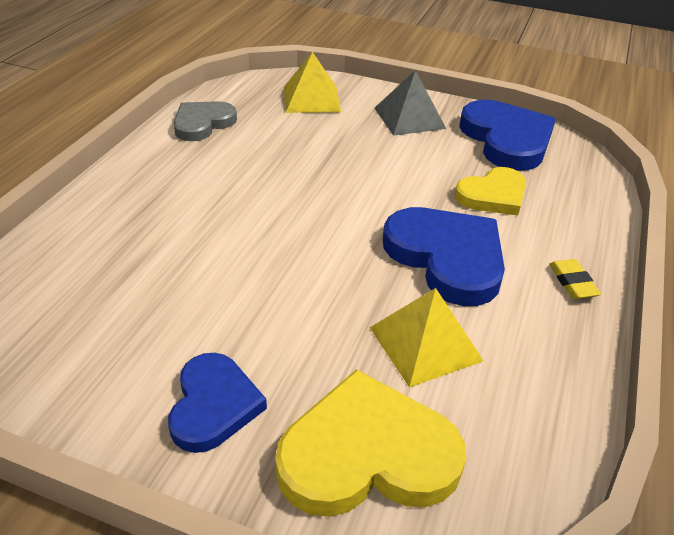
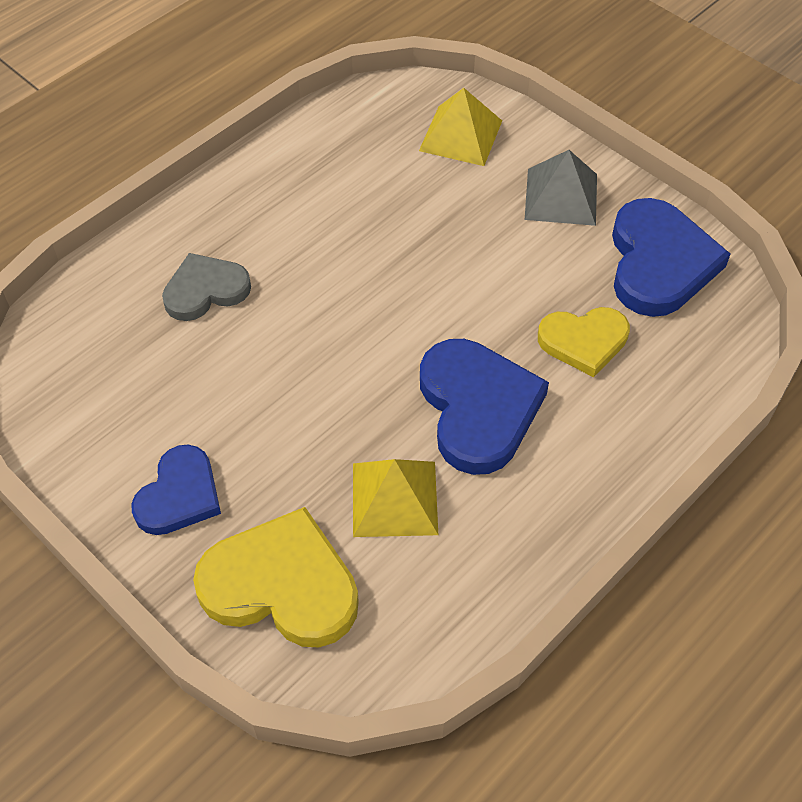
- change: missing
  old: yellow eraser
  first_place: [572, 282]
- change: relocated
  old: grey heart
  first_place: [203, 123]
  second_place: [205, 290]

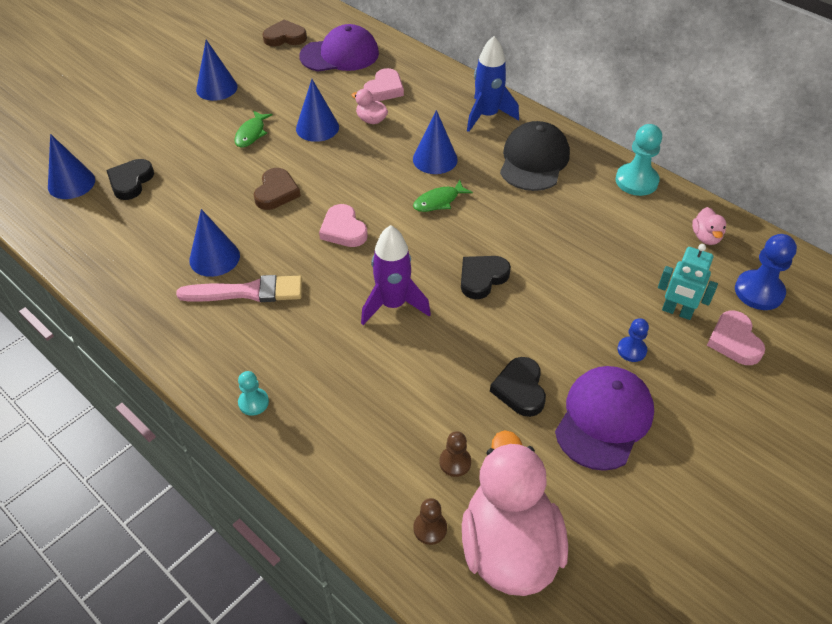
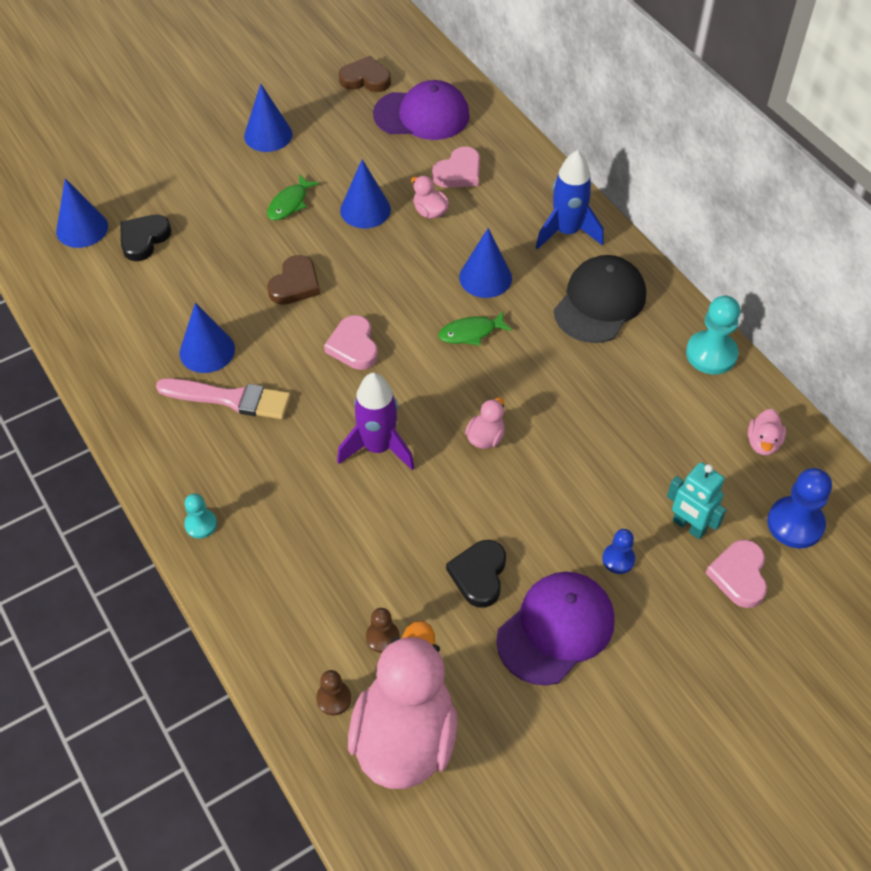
- change: exchanged
  old: black heart
  new: pink duck
  first_place: [482, 278]
  second_place: [485, 437]

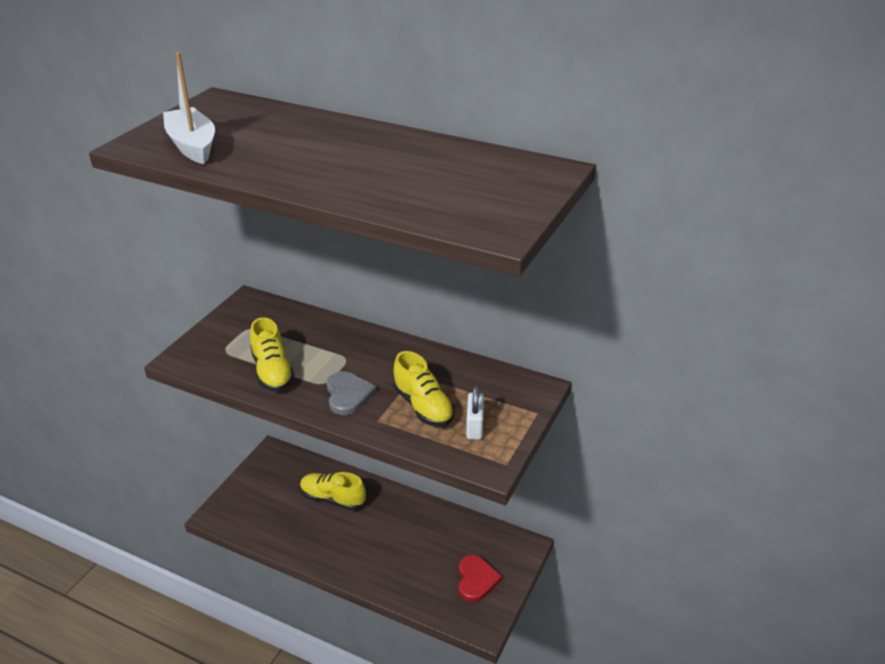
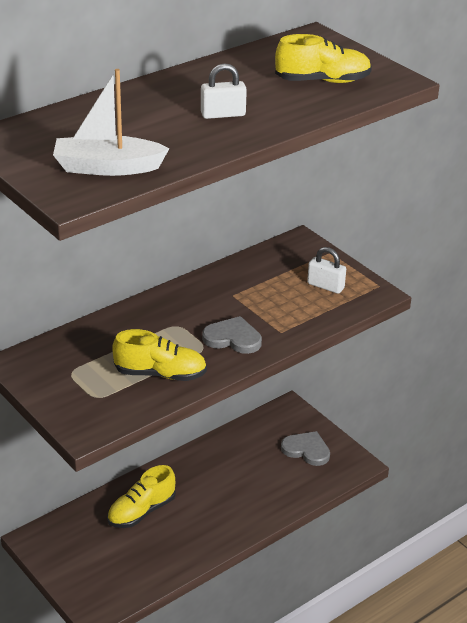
- change: appeared
  new: white padlock
  second_place: [223, 114]
- change: relocated
  old: yellow shoe
  first_place: [423, 406]
  second_place: [322, 81]
- change: colour
  old: red heart
  new: grey heart
  first_place: [476, 579]
  second_place: [306, 450]

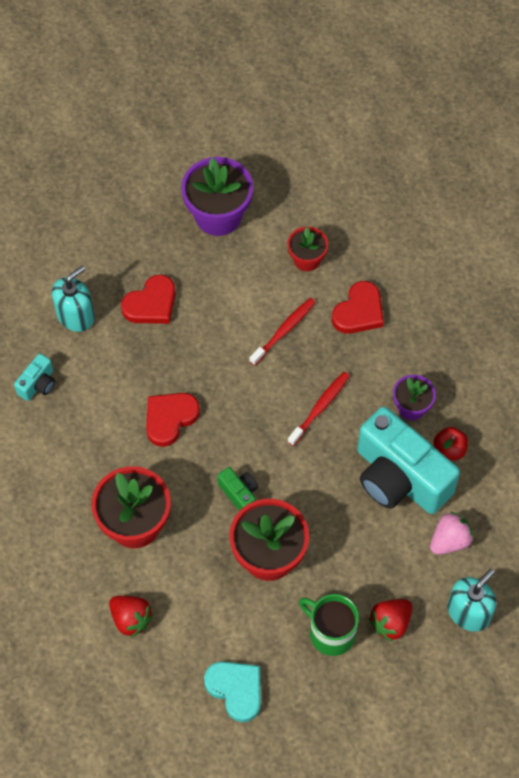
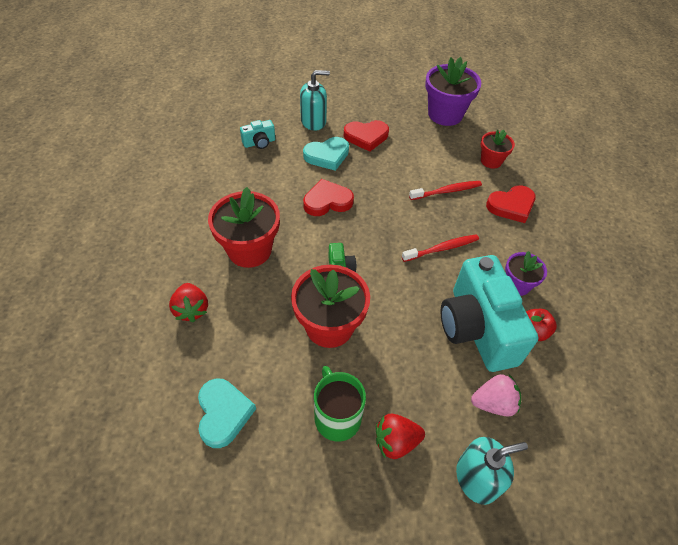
- change: appeared
  new: turquoise heart
  second_place: [327, 156]

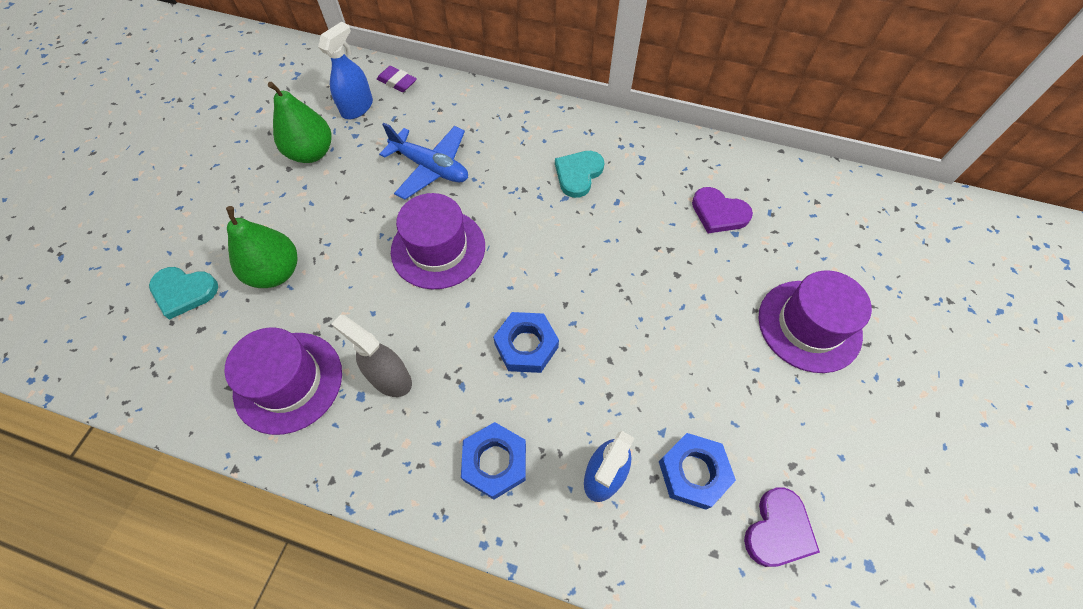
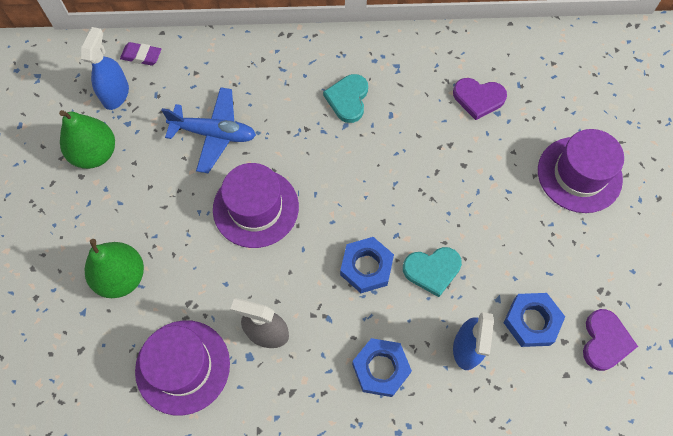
- change: relocated
  old: turquoise heart
  first_place: [184, 292]
  second_place: [432, 270]

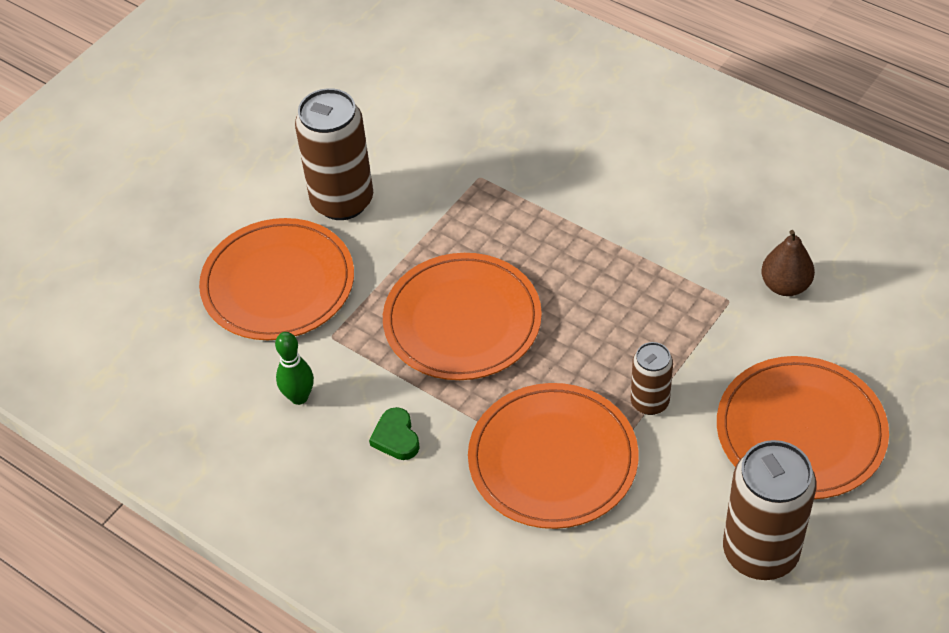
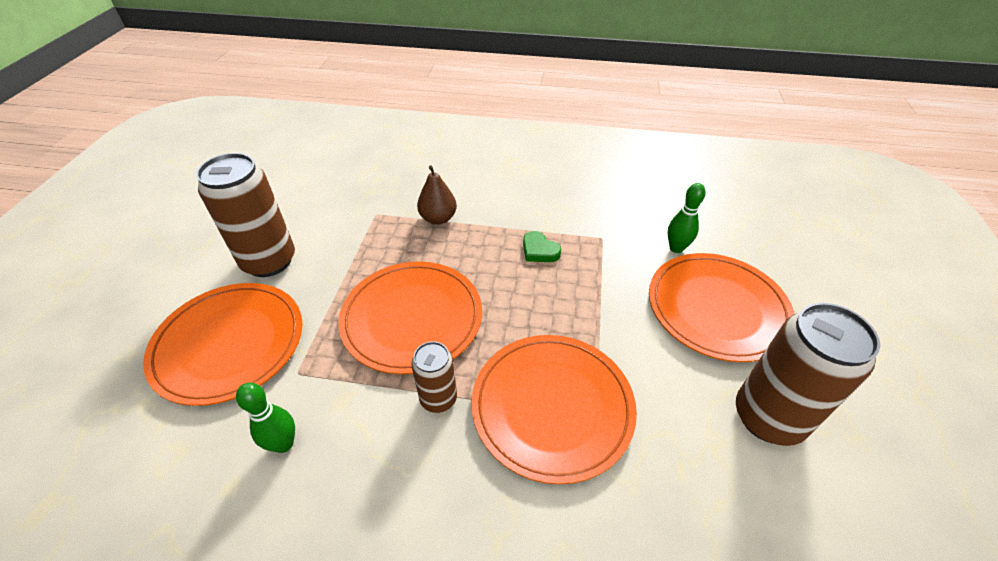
- change: appeared
  new: green bowling pin
  second_place: [676, 248]
- change: relocated
  old: green heart
  first_place: [396, 437]
  second_place: [539, 250]
- change: relocated
  old: brown can
  first_place: [649, 402]
  second_place: [438, 399]
- change: relocated
  old: brown pear
  first_place: [785, 285]
  second_place: [438, 218]

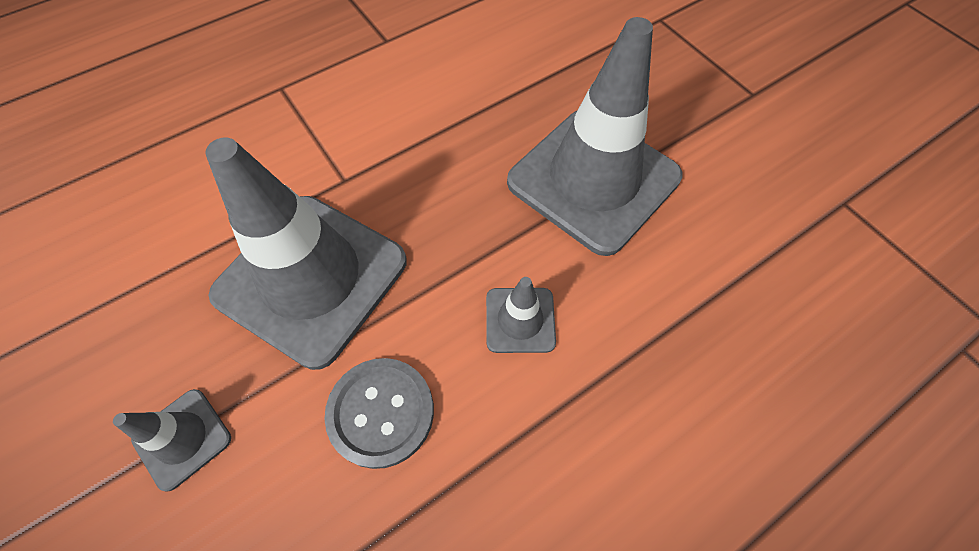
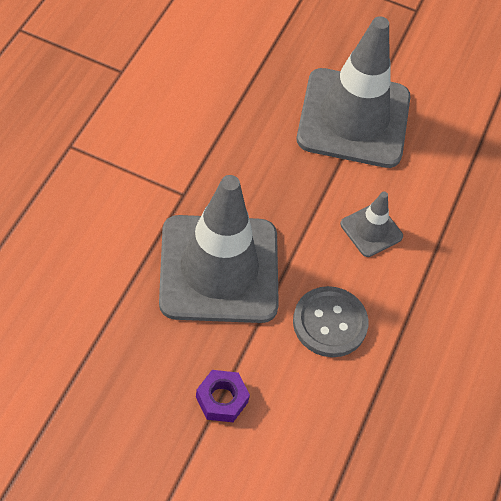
- change: exchanged
  old: grey traffic cone
  new: purple nut
  first_place: [182, 438]
  second_place: [221, 399]

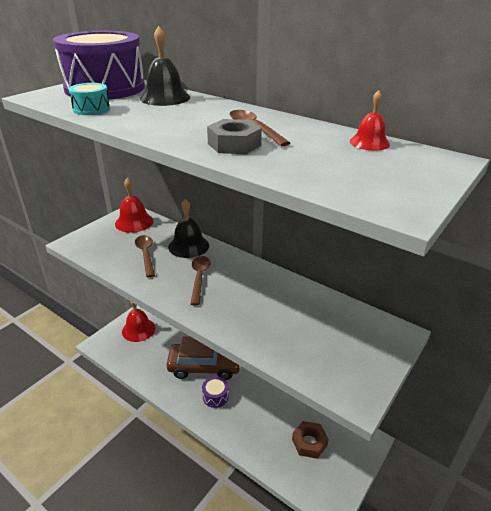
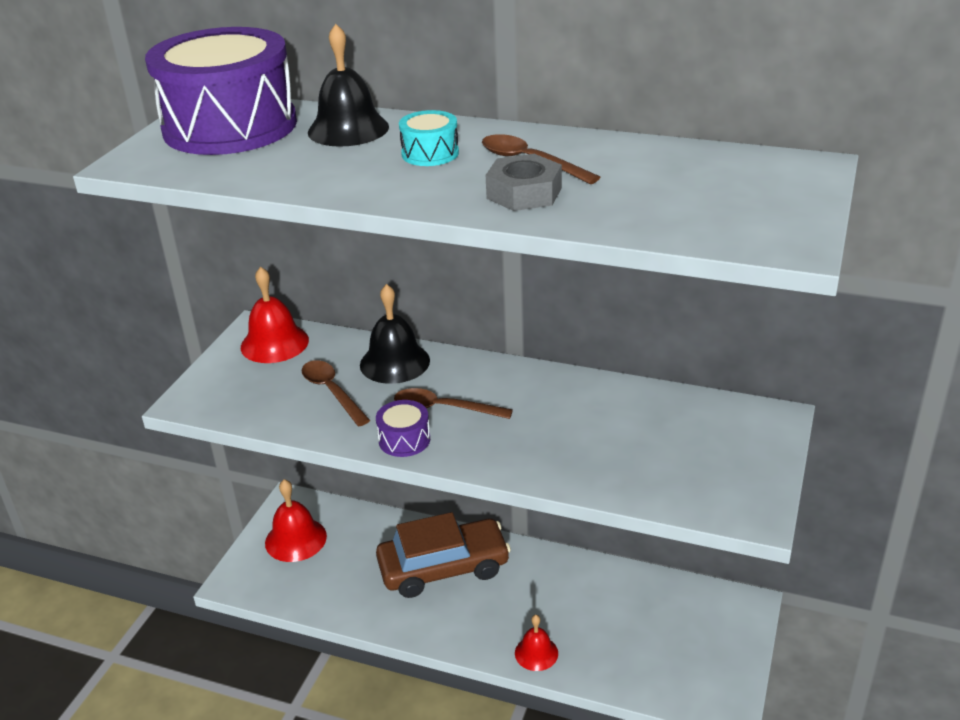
- change: missing
  old: brown nut
  first_place: [309, 442]
- change: relocated
  old: turquoise drum
  first_place: [91, 109]
  second_place: [430, 153]
- change: relocated
  old: purple drum
  first_place: [215, 396]
  second_place: [404, 440]
- change: relocated
  old: red bell
  first_place: [369, 142]
  second_place: [536, 653]
- change: spun
  old: brown spoon
  first_place: [199, 278]
  second_place: [444, 408]
  degrees: -60

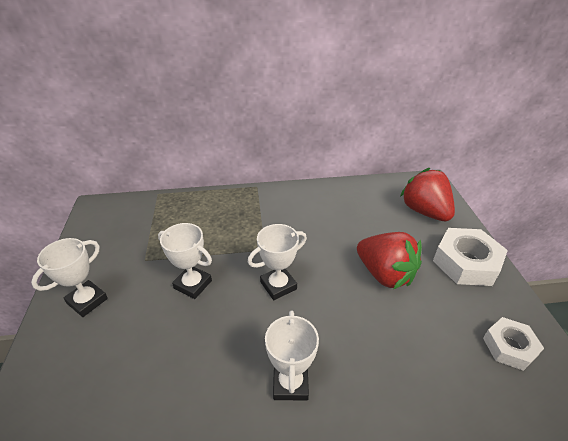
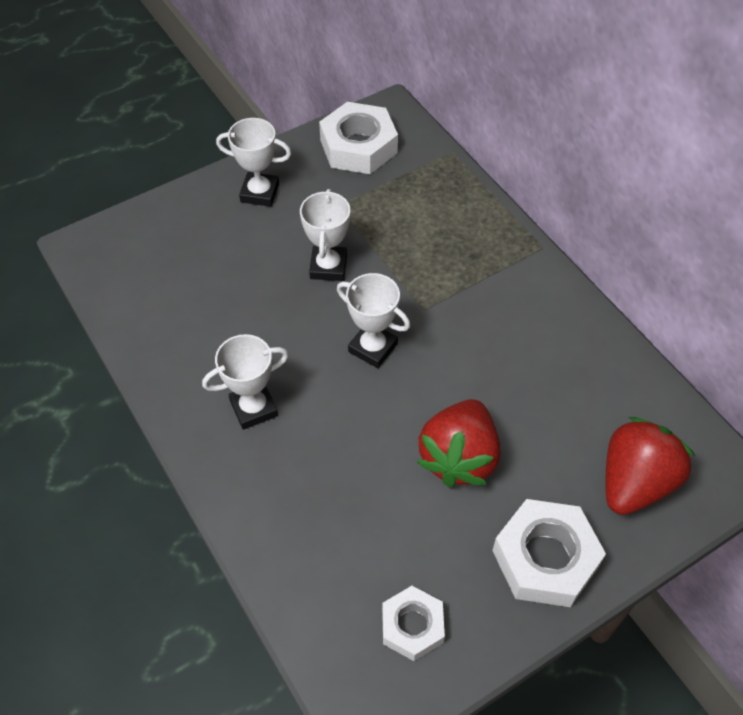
- change: appeared
  new: white nut
  second_place: [358, 146]

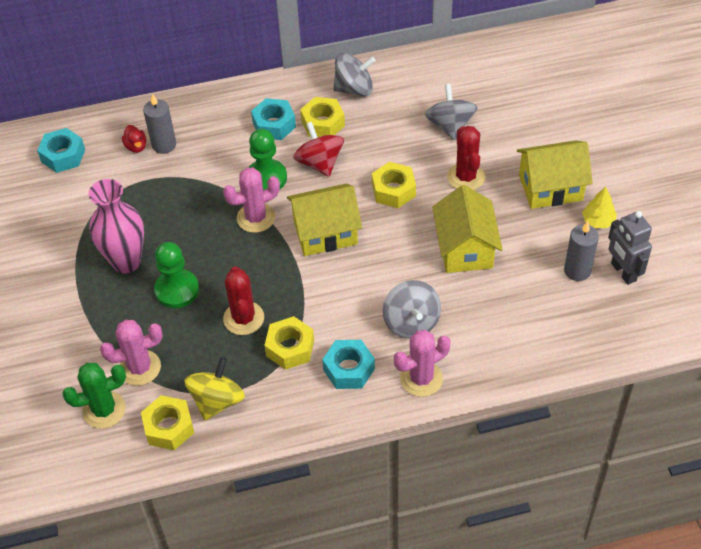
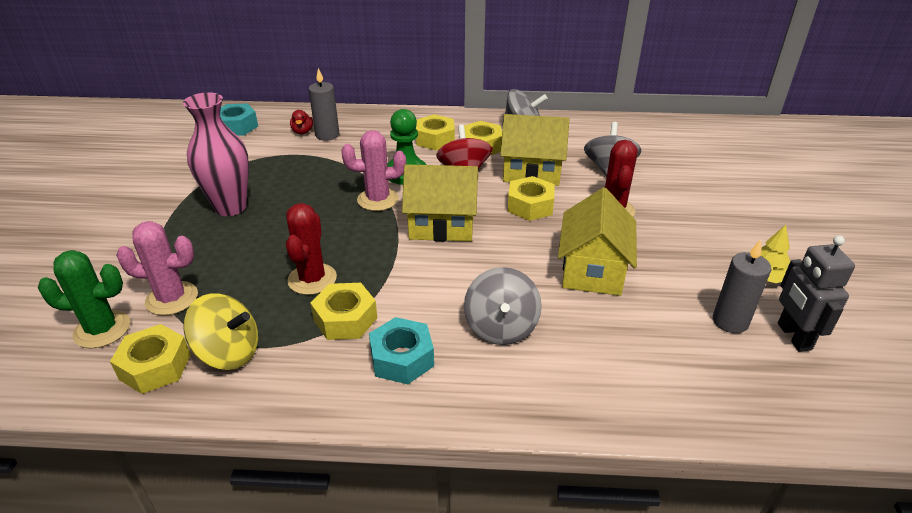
- change: missing
  old: green pawn
  first_place: [177, 290]
- change: missing
  old: pink cactus
  first_place: [421, 378]
- change: relocated
  old: yellow house
  first_place: [550, 188]
  second_place: [531, 172]
- change: colour
  old: turquoise nut
  new: yellow nut
  first_place: [274, 125]
  second_place: [435, 139]
- change: spun
  old: yellow spinning top
  first_place: [217, 401]
  second_place: [229, 353]
  degrees: 60

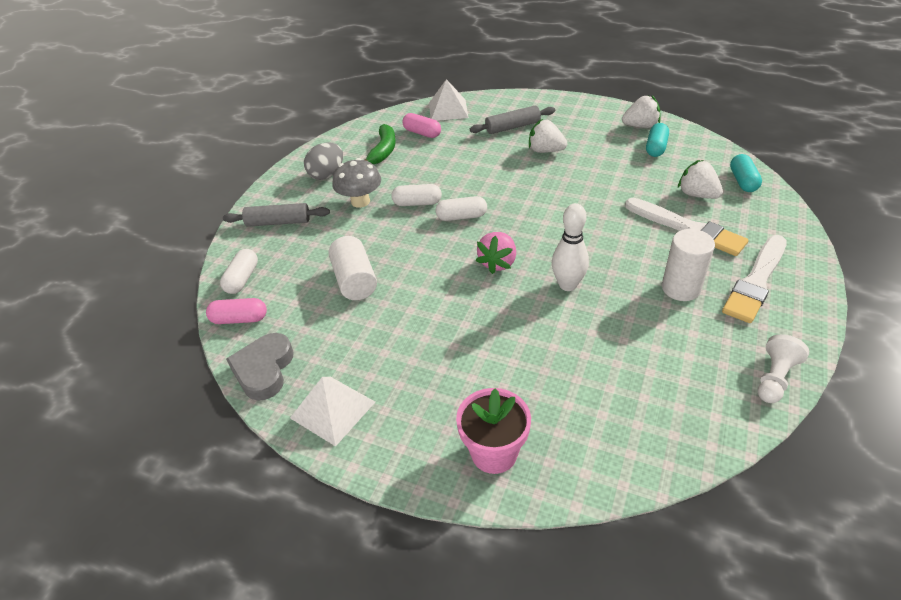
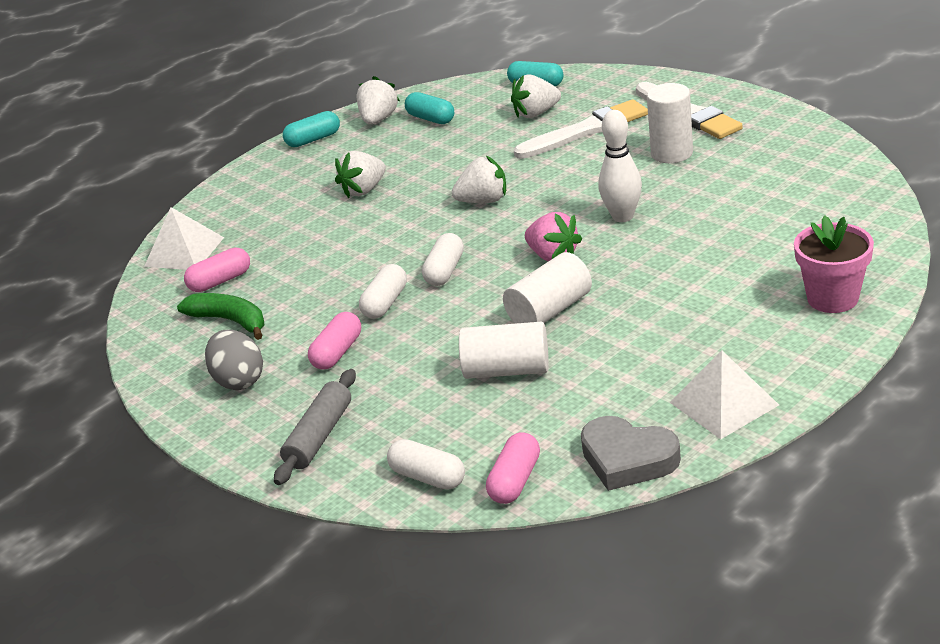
- change: missing
  old: grey rolling pin
  first_place: [512, 127]
- change: missing
  old: white pawn
  first_place: [774, 378]
- change: appeared
  new: turquoise capsule
  second_place: [313, 139]
- change: appeared
  new: white strawberry
  second_place: [484, 201]
- change: appeared
  new: white cylinder
  second_place: [549, 310]
- change: exchanged
  old: grey mushroom
  new: pink capsule
  first_place: [360, 201]
  second_place: [338, 352]

